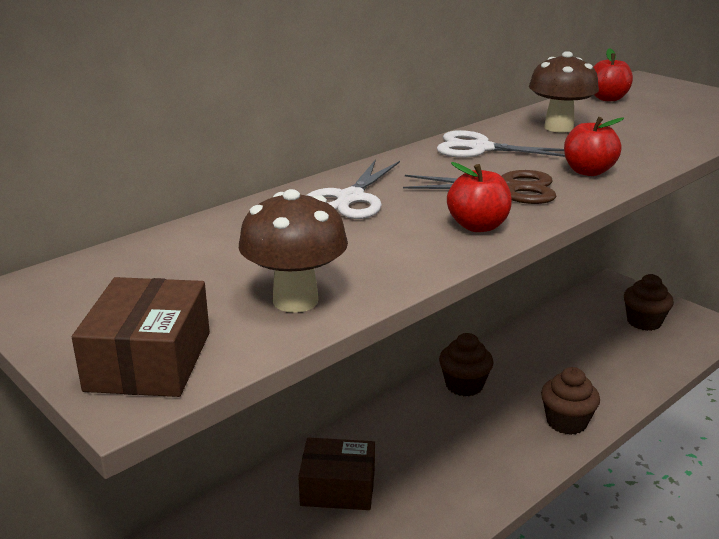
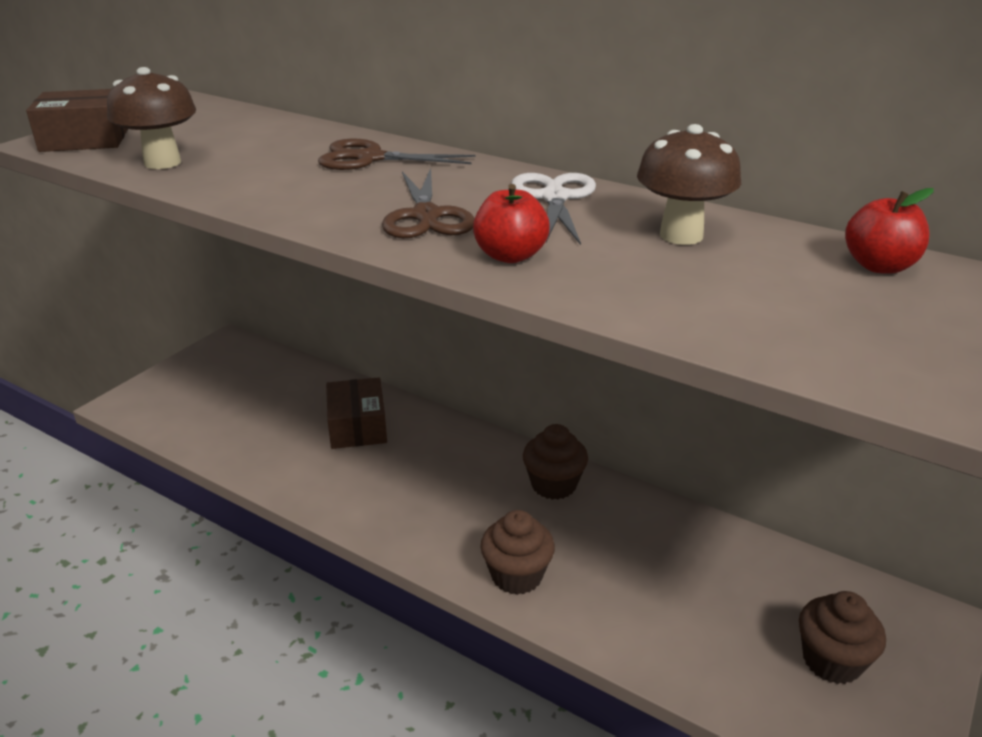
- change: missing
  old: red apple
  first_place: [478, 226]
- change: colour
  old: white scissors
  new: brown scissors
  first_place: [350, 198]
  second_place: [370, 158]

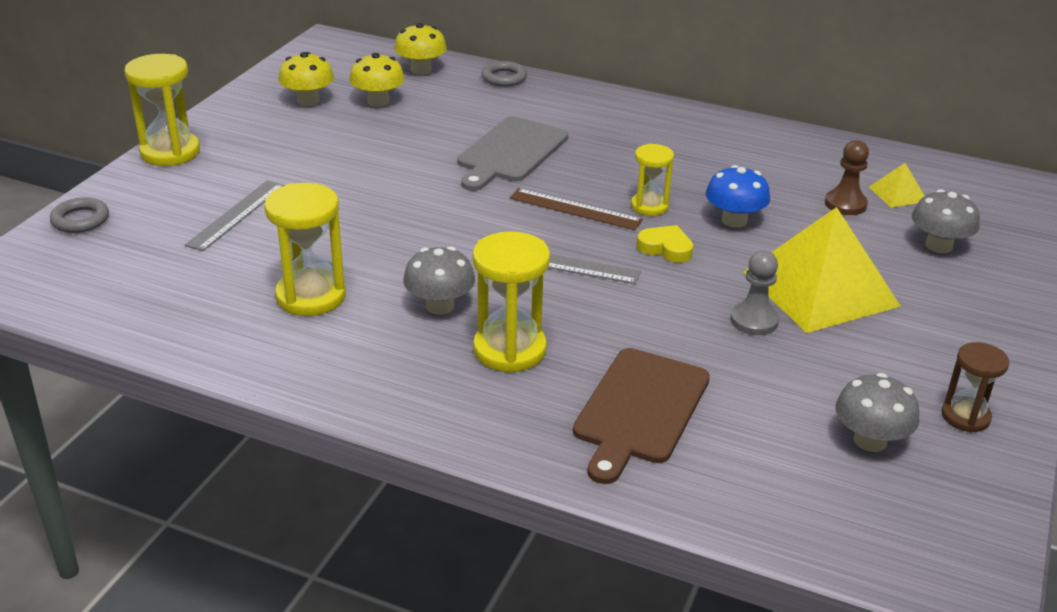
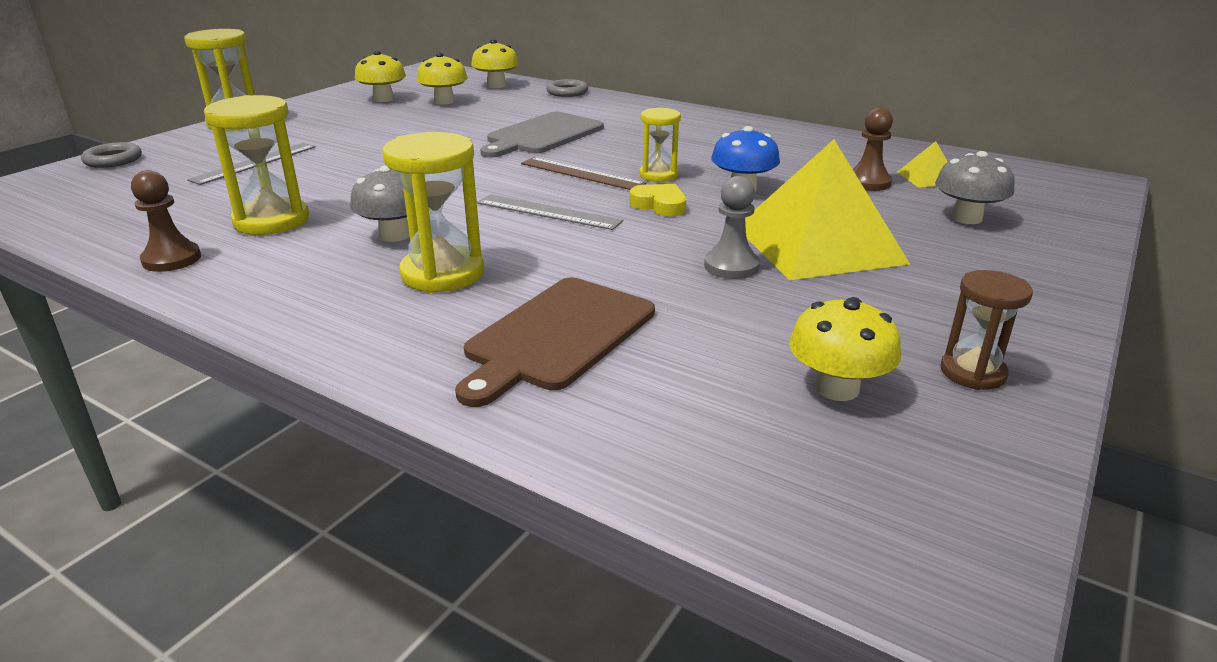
- change: appeared
  new: brown pawn
  second_place: [171, 259]
- change: colour
  old: grey mushroom
  new: yellow mushroom
  first_place: [870, 440]
  second_place: [837, 388]

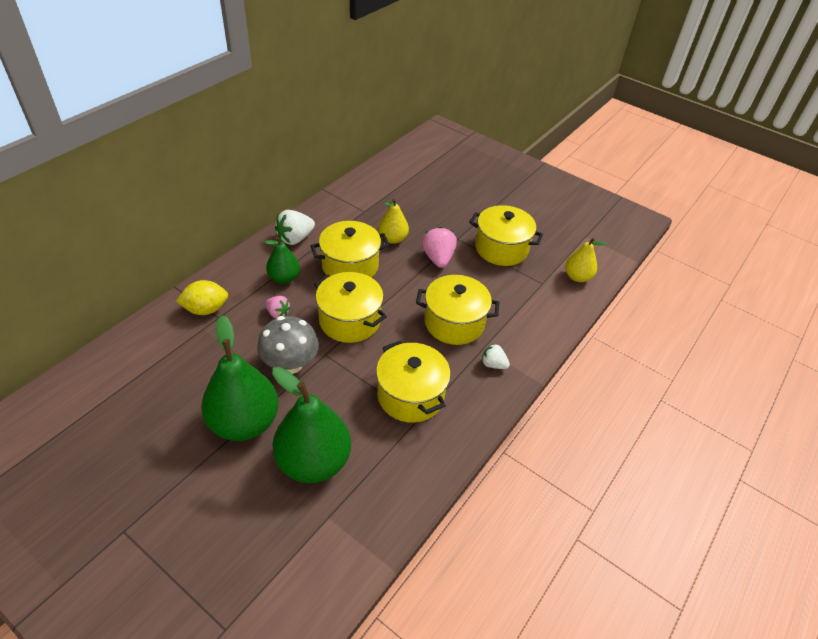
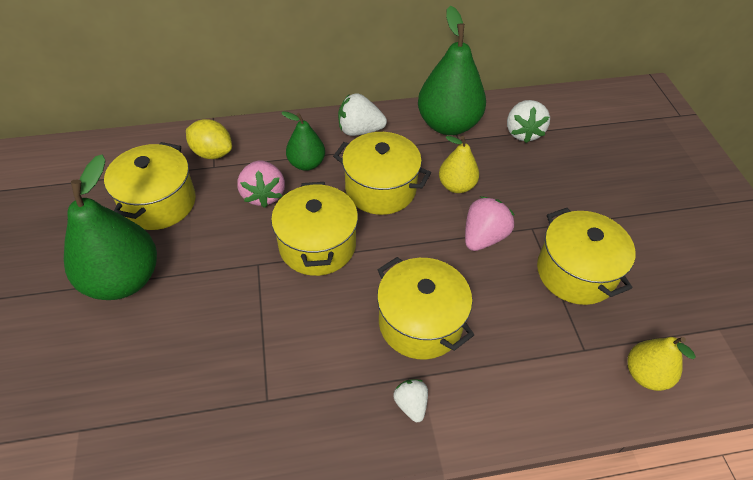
- change: missing
  old: grey mushroom
  first_place: [290, 364]
- change: appeared
  new: white strawberry
  second_place: [523, 133]
- change: relocated
  old: green pear
  first_place: [313, 461]
  second_place: [448, 125]
- change: relocated
  old: yellow pot
  first_place: [410, 395]
  second_place: [159, 203]
- change: size
  old: pink strawberry
  first_place: [278, 313]
  second_place: [263, 195]
  factor: 1.66

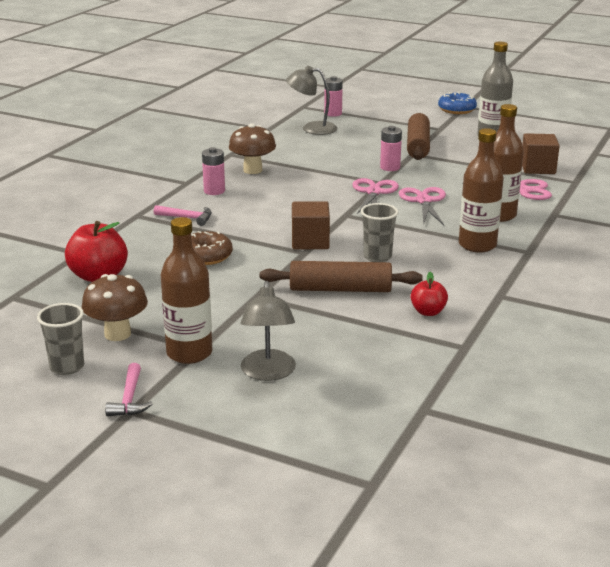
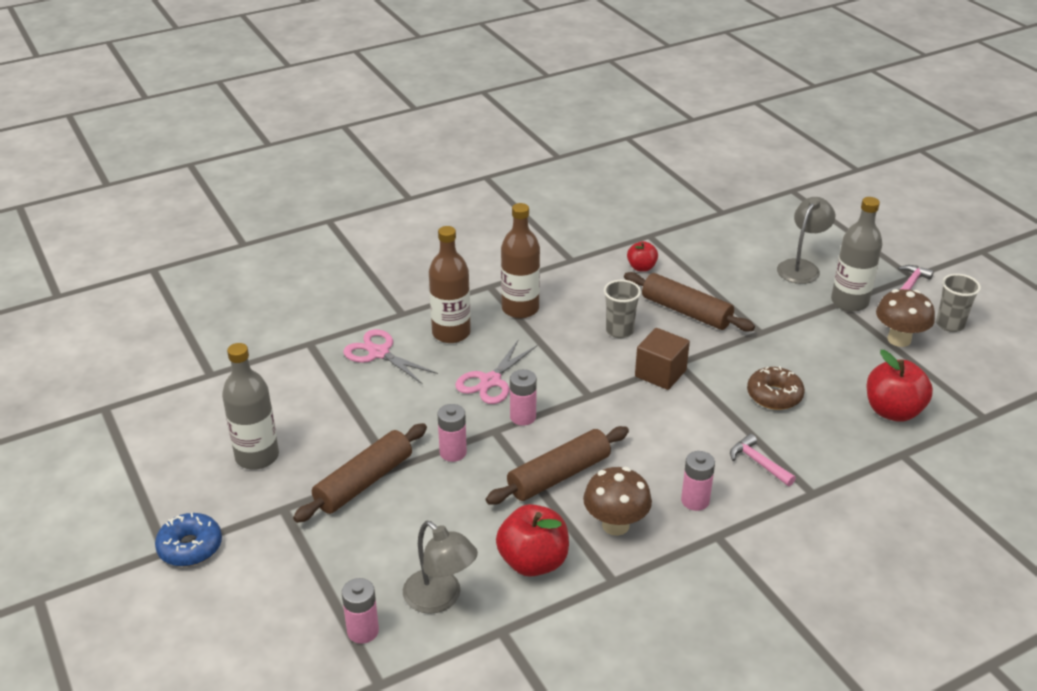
- change: missing
  old: brown cube
  first_place: [538, 168]
- change: appeared
  new: brown rolling pin
  second_place: [559, 476]
- change: appeared
  new: red apple
  second_place: [533, 562]
- change: exchanged
  old: pink scissors
  new: pink battery
  first_place: [373, 192]
  second_place: [523, 417]
- change: colour
  old: brown bottle
  new: grey bottle
  first_place: [189, 353]
  second_place: [849, 302]

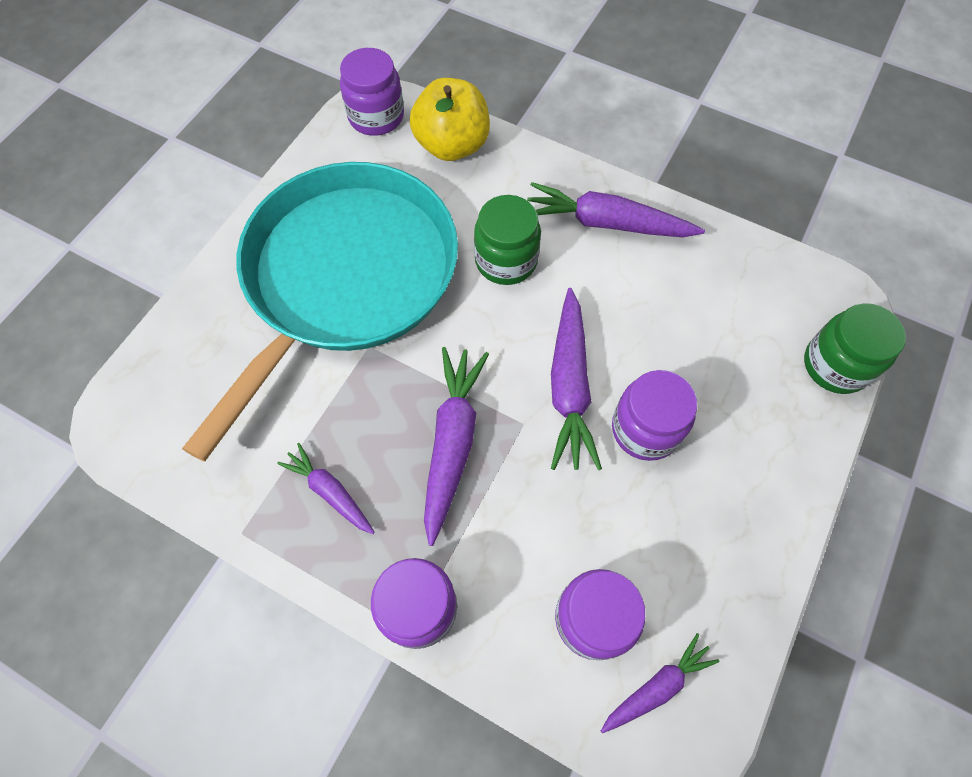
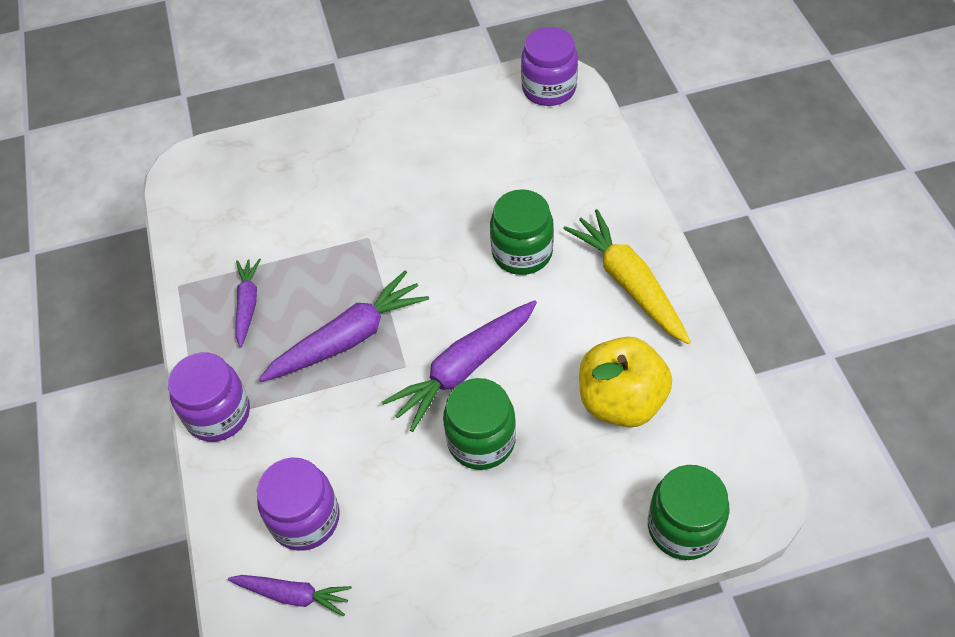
- change: missing
  old: turquoise pan
  first_place: [345, 278]
- change: relocated
  old: yellow apple
  first_place: [452, 145]
  second_place: [621, 401]
- change: colour
  old: purple carrot
  new: yellow carrot
  first_place: [606, 223]
  second_place: [628, 283]
- change: colour
  old: purple jar
  new: green jar
  first_place: [645, 429]
  second_place: [481, 440]

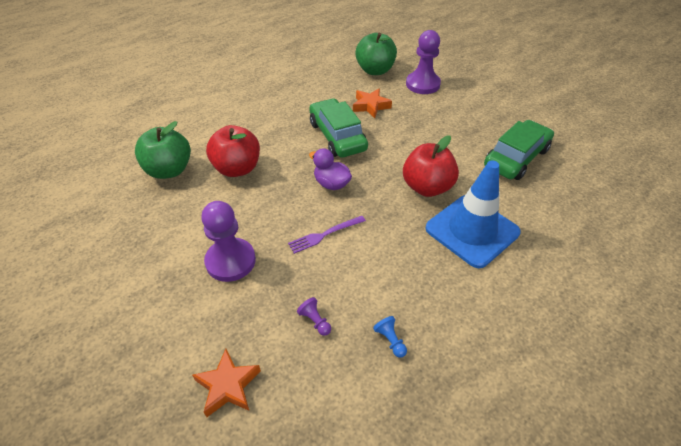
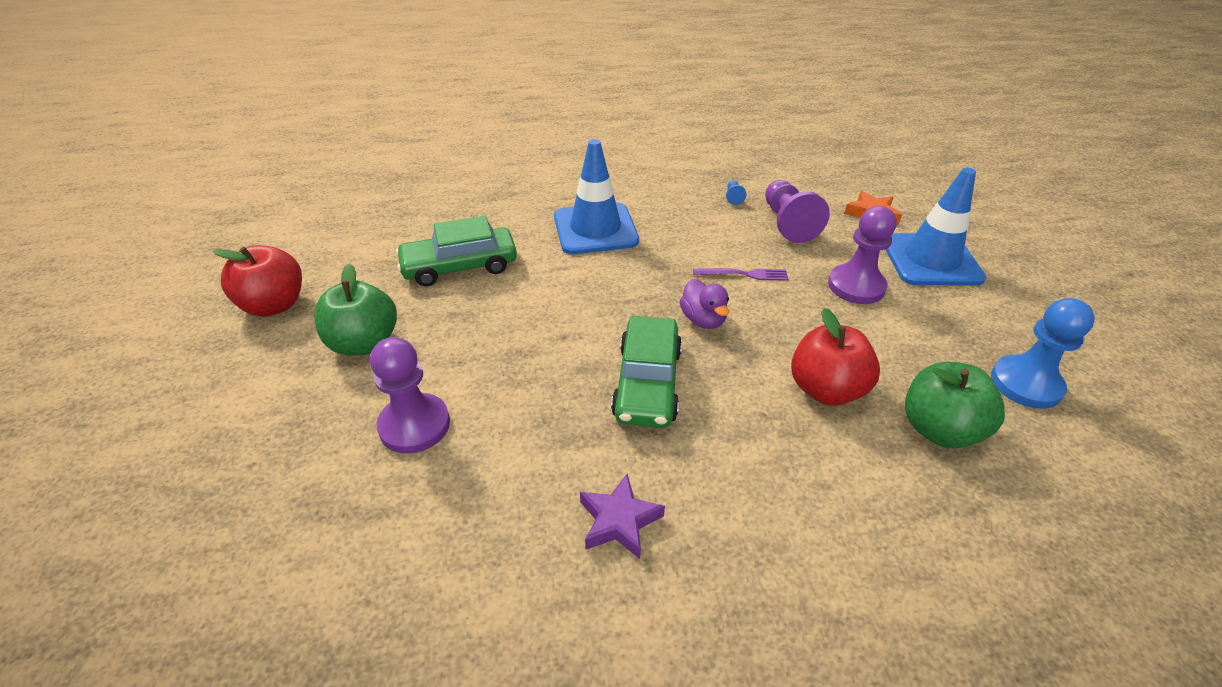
- change: missing
  old: orange star
  first_place: [370, 106]
- change: appeared
  new: purple star
  second_place: [619, 521]
- change: appeared
  new: blue traffic cone
  second_place: [931, 260]
- change: appeared
  new: blue pawn
  second_place: [1025, 384]
- change: relocated
  old: green apple
  first_place: [375, 70]
  second_place: [364, 343]
- change: relocated
  old: red apple
  first_place: [427, 187]
  second_place: [274, 305]
- change: size
  old: purple pawn
  first_place: [315, 321]
  second_place: [787, 223]
  factor: 2.39

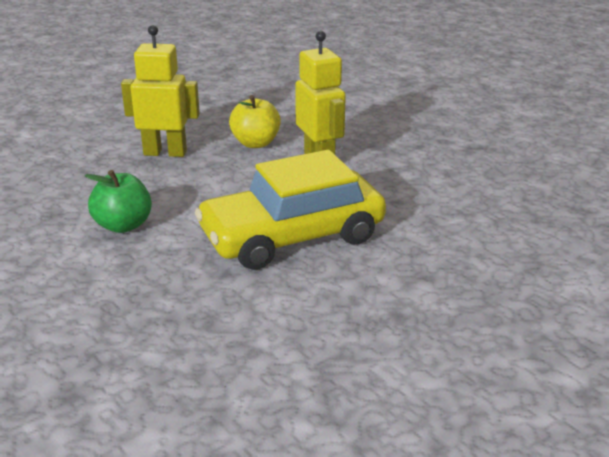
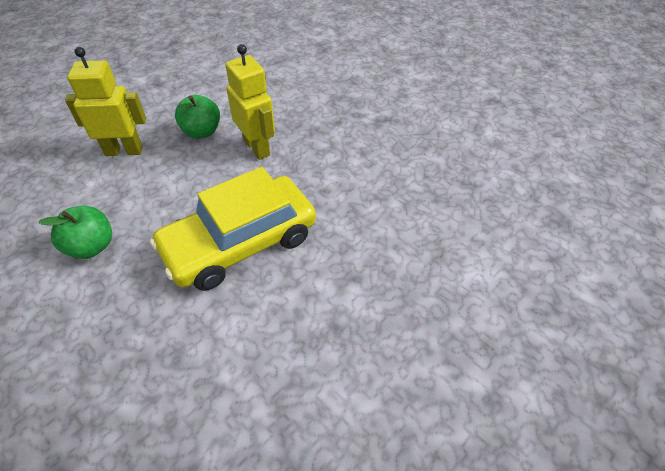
- change: colour
  old: yellow apple
  new: green apple
  first_place: [255, 143]
  second_place: [202, 132]

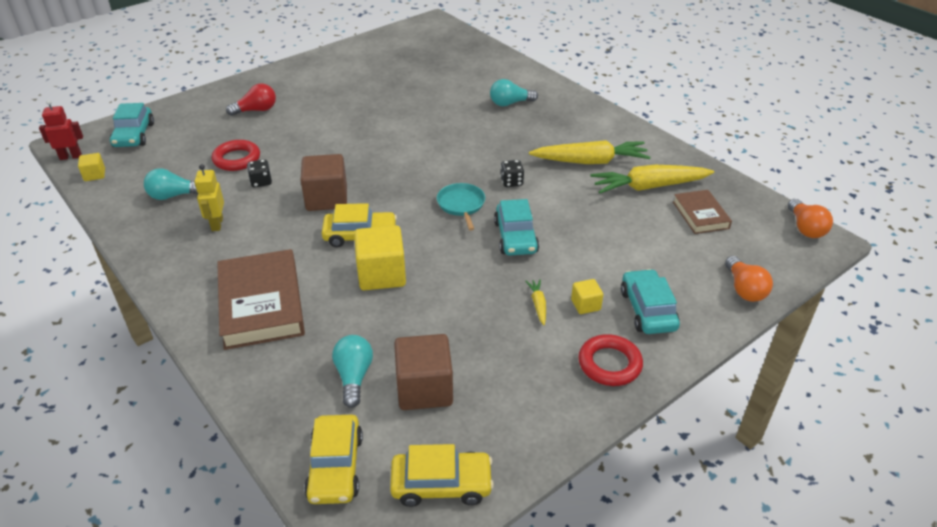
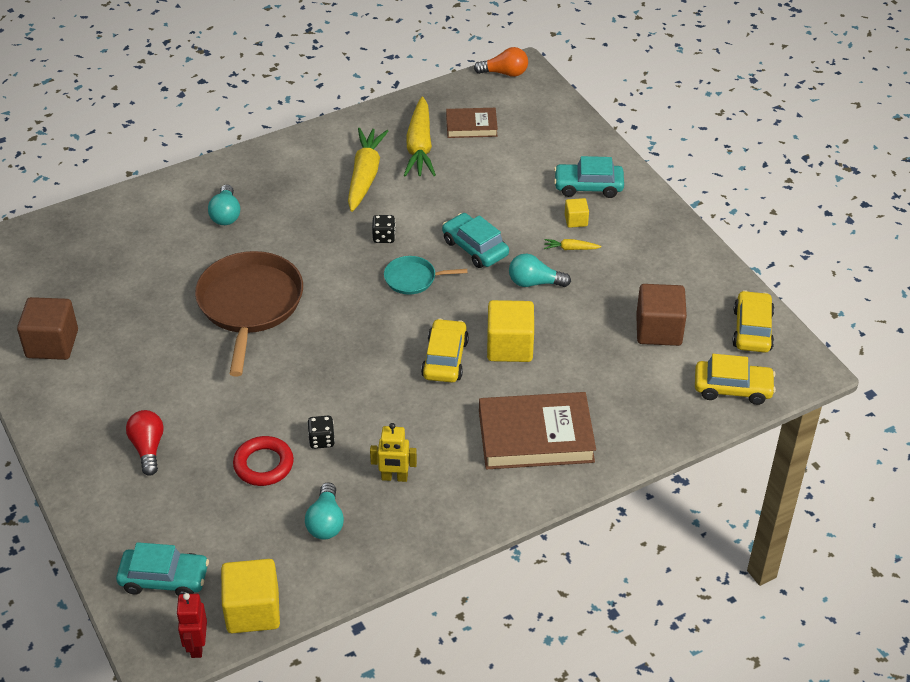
- change: missing
  old: red ring
  first_place: [609, 364]
- change: missing
  old: orange light bulb
  first_place: [744, 289]
- change: appeared
  new: brown pan
  second_place: [250, 305]
- change: relocated
  old: brown cube
  first_place: [326, 199]
  second_place: [52, 344]
- change: relocated
  old: turquoise light bulb
  first_place: [354, 377]
  second_place: [534, 283]
- change: spun
  old: turquoise car
  first_place: [516, 237]
  second_place: [475, 248]
  degrees: -135
- change: size
  old: yellow cube
  first_place: [94, 175]
  second_place: [253, 610]
  factor: 1.98

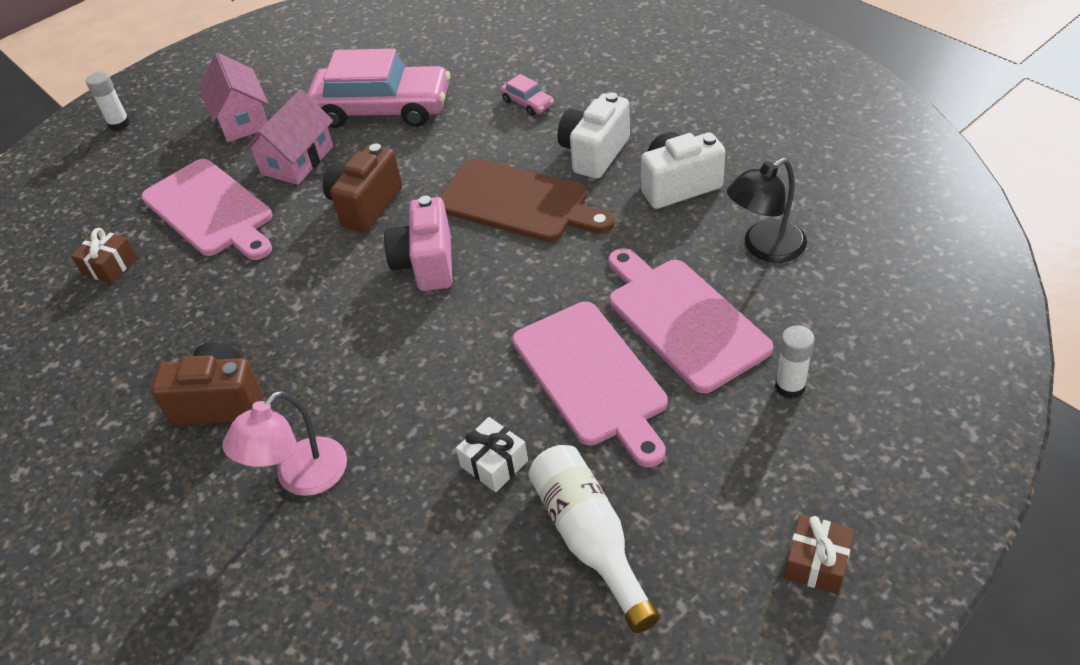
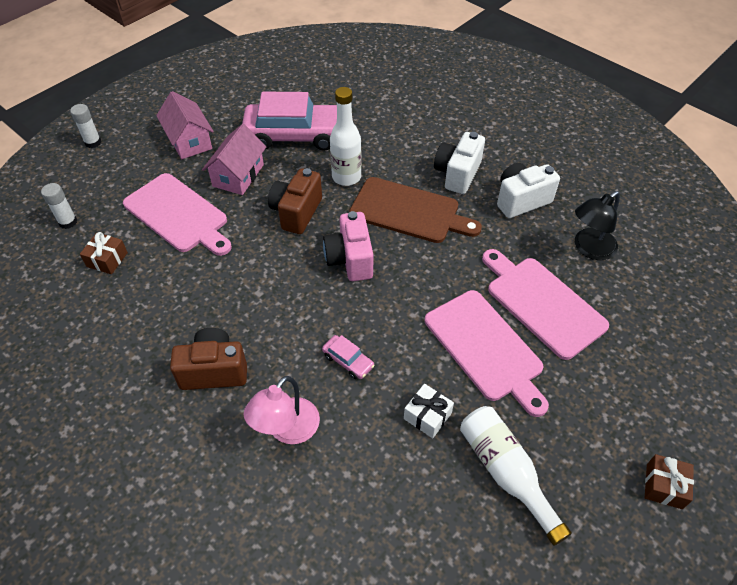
- change: appeared
  new: white bottle
  second_place: [346, 177]
- change: relocated
  old: pink car
  first_place: [527, 103]
  second_place: [348, 361]
- change: relocated
  old: white glue stick
  first_place: [790, 386]
  second_place: [68, 222]

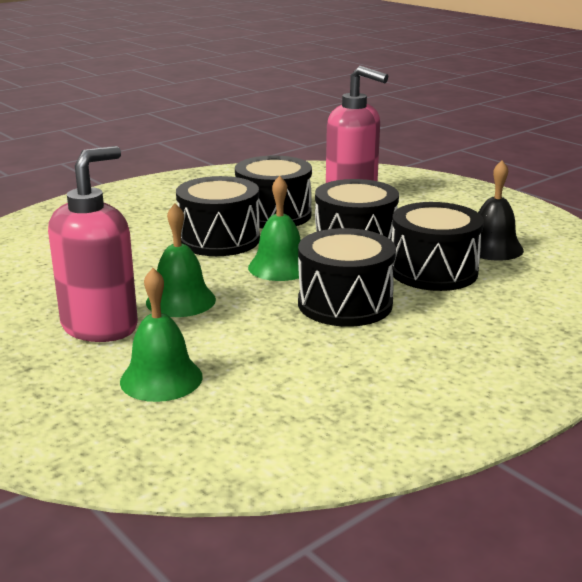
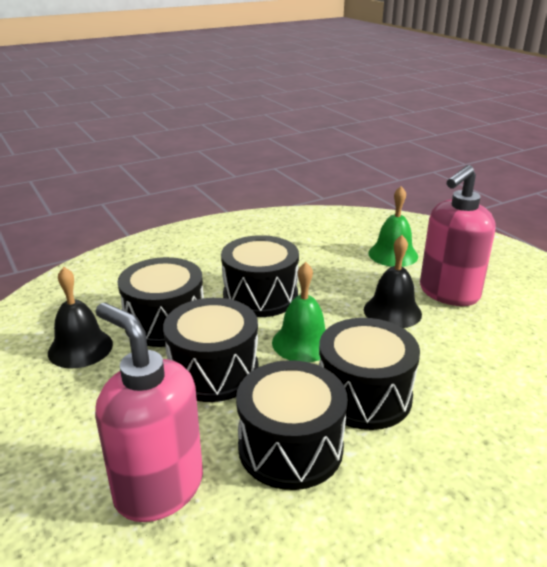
- change: colour
  old: green bell
  new: black bell
  first_place: [181, 300]
  second_place: [392, 311]

